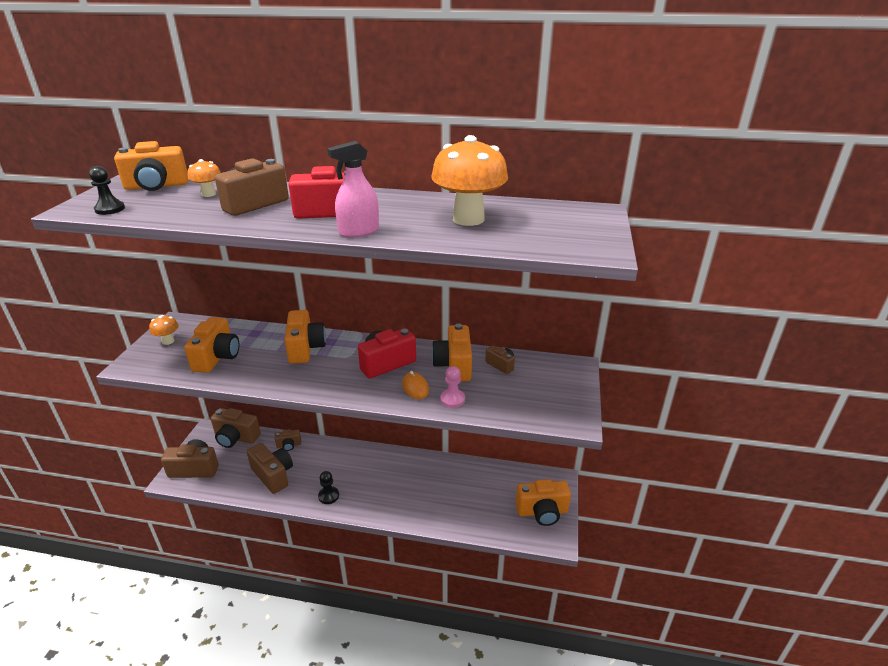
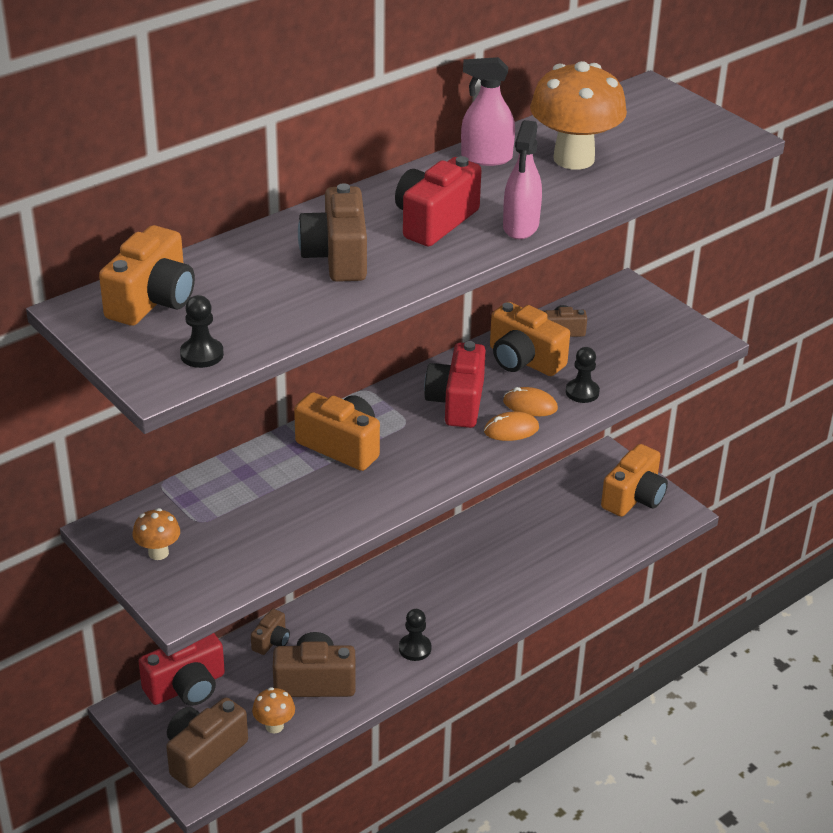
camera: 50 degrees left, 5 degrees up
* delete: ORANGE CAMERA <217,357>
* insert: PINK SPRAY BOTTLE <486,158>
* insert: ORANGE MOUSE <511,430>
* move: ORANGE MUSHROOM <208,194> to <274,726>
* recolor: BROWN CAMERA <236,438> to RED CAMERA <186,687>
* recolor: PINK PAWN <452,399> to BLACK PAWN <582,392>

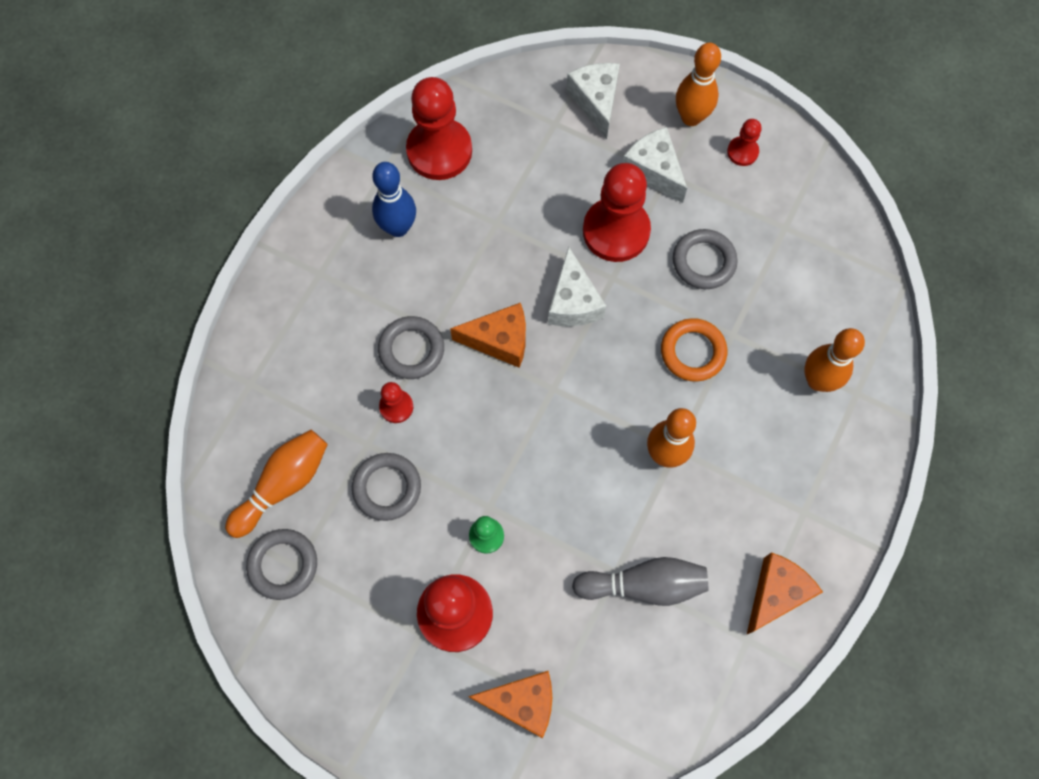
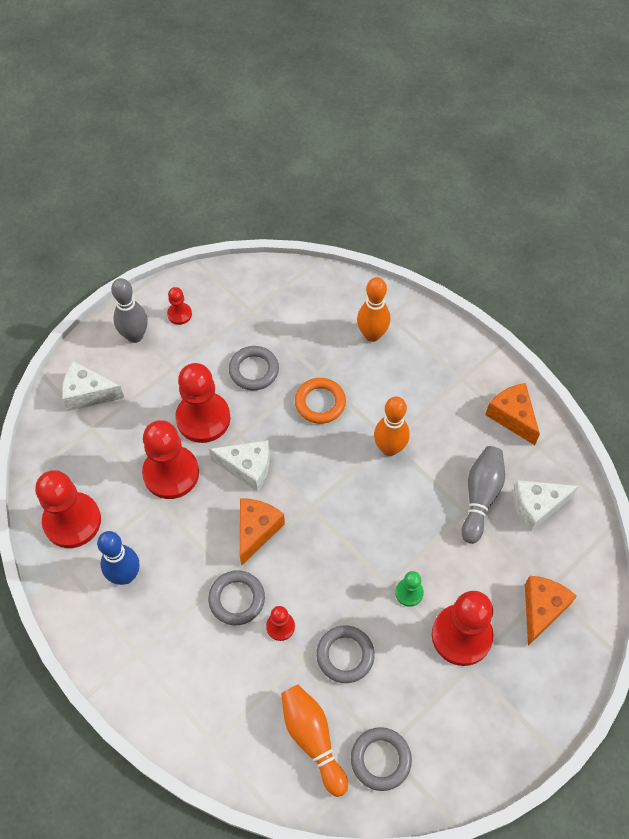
camera: 70 degrees left, 10 degrees down
* insert: RED PAWN <171,473>
* move: WHITE CHEESE <653,170> to <537,507>
* recolor: ORANGE BOWLING PIN <691,117> to GREY BOWLING PIN <135,336>

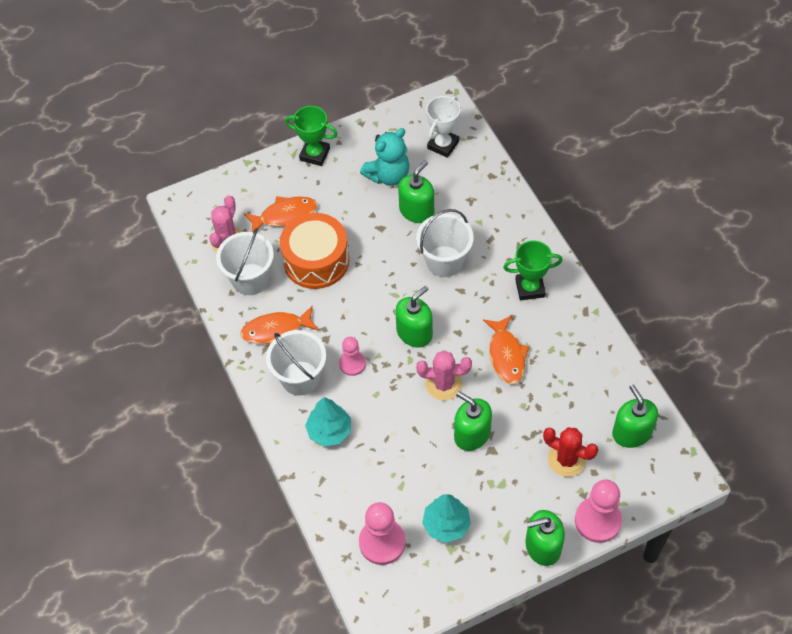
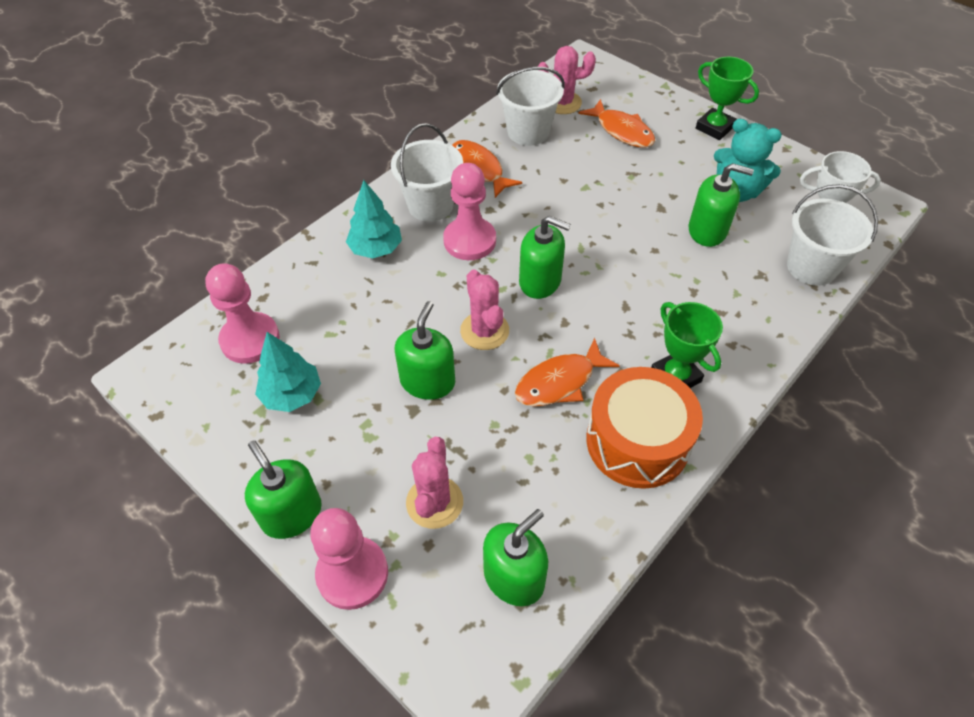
camera: 65 degrees right, 5 degrees down
* move: ORANGE DRUM <316,260> to <637,441>
* move: WHITE BUCKET <444,261> to <811,267>
* recolor: RED CACTUS <566,459> to PINK CACTUS <434,502>
* rotate: GREEN TROPHY <315,154> = <714,127> 45 degrees counterclockwise
* resize: PINK PAWN <352,364> = <469,241> x1.62

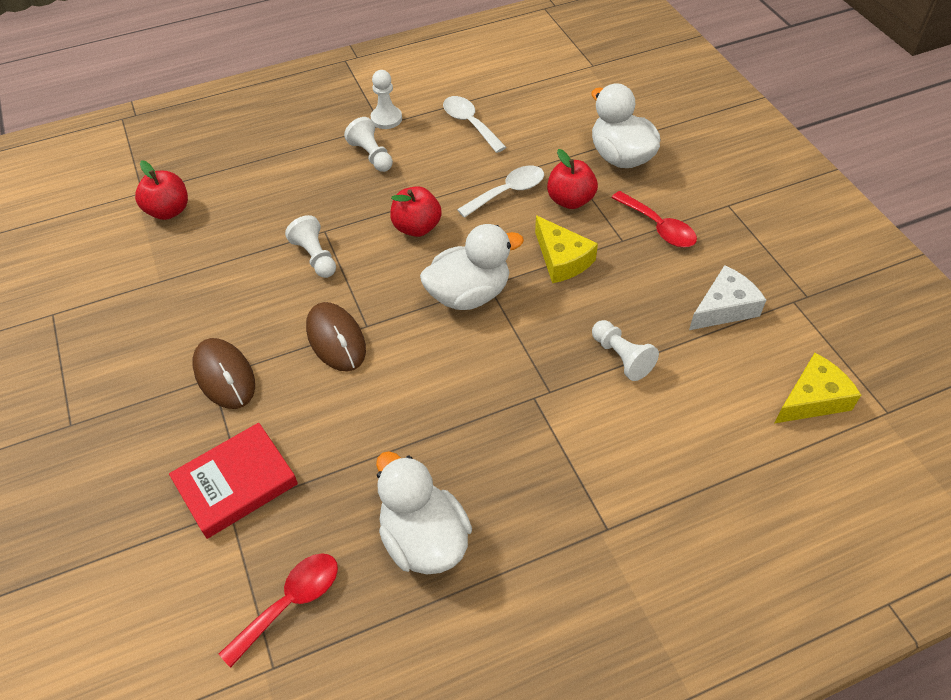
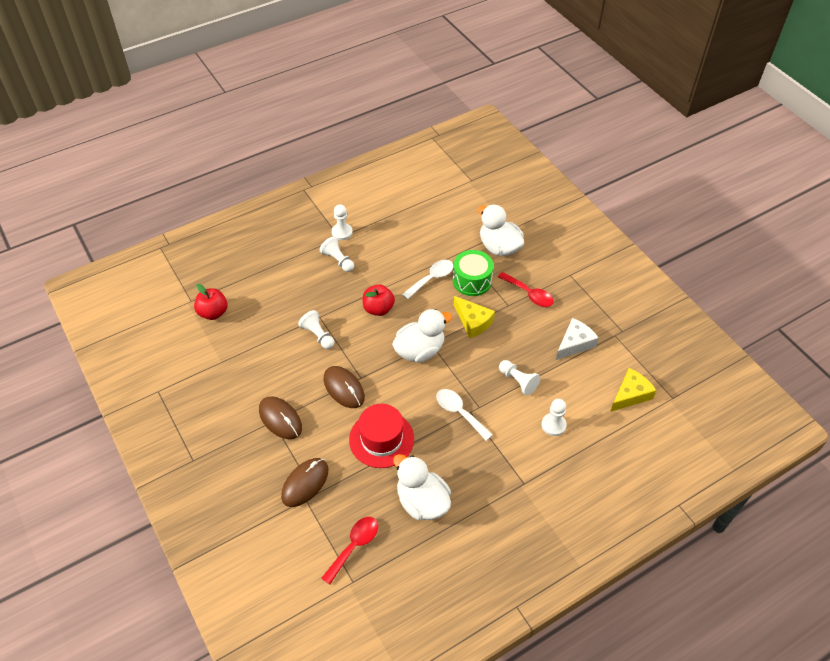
camera: 10 degrees left, 0 degrees up
* insert: RED HAT <381,439>
* insert: WHITE PAWN <553,425>
* move: WHITE SPOON <469,123> to <459,412>
* replace: RED BOOK <236,483> to BROWN MOUSE <305,483>
* replace: RED APPLE <570,200> to GREEN DRUM <472,281>

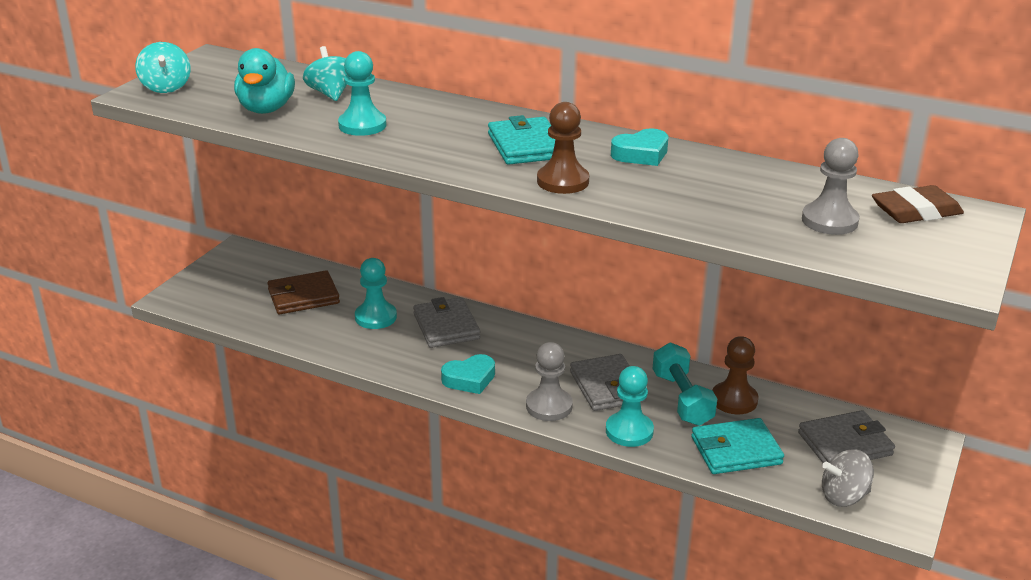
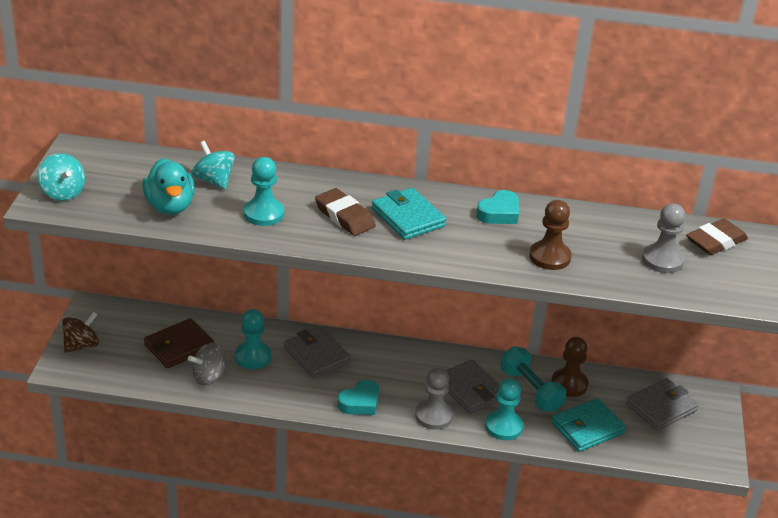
camera: 20 degrees left, 5 degrees up
* insert: BROWN SPINNING TOP <81,345>
* insert: BROWN ERASER <344,216>
* move: BROWN PAWN <563,181> to <550,257>
* move: GREY SPINNING TOP <844,496> to <208,377>

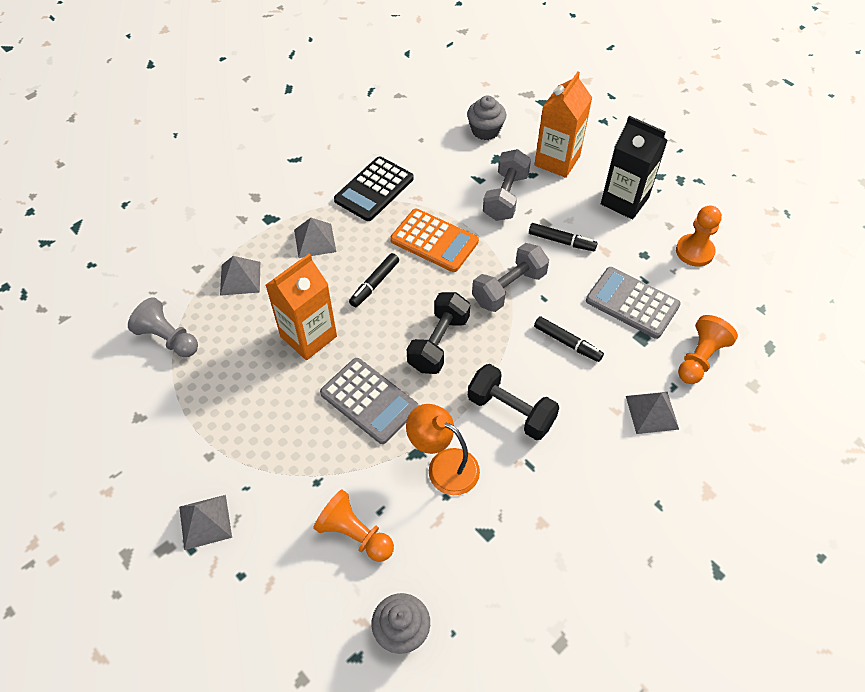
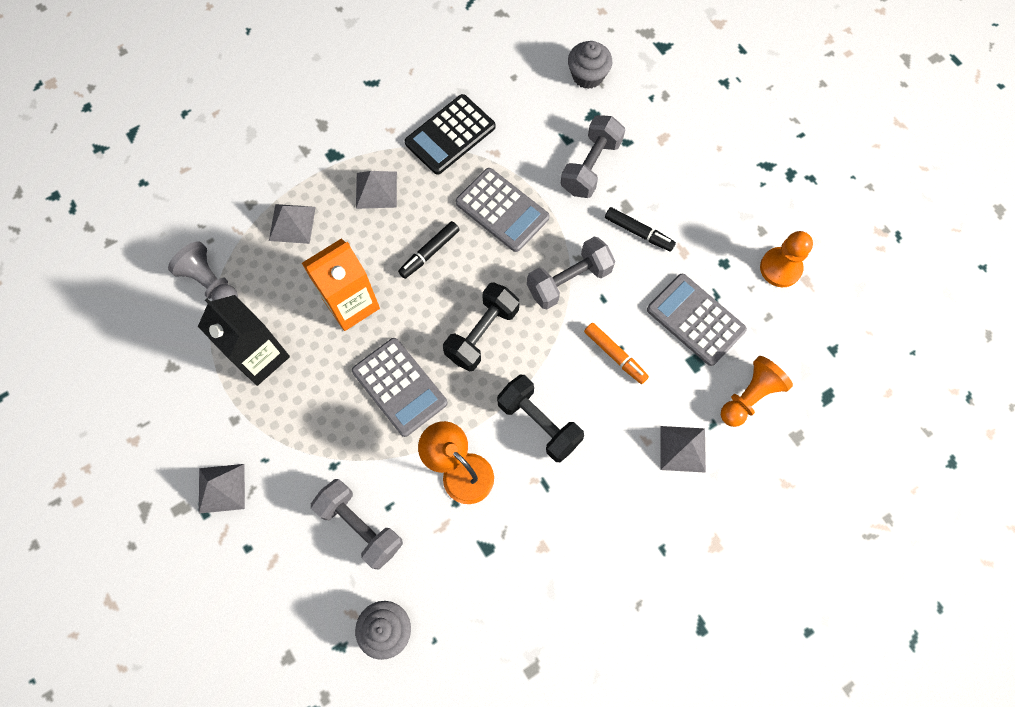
camera: 10 degrees right, 15 degrees up
* delete: ORANGE CARTON <557,161>
* move: BLACK CARTON <624,201> to <260,357>
* replace: ORANGE PAWN <354,534> to GREY DUMBBELL <360,526>
* recolor: ORANGE CALCULATOR <434,241> to GREY CALCULATOR <502,210>
* recolor: BLACK MARKER <567,343> to ORANGE MARKER <615,355>

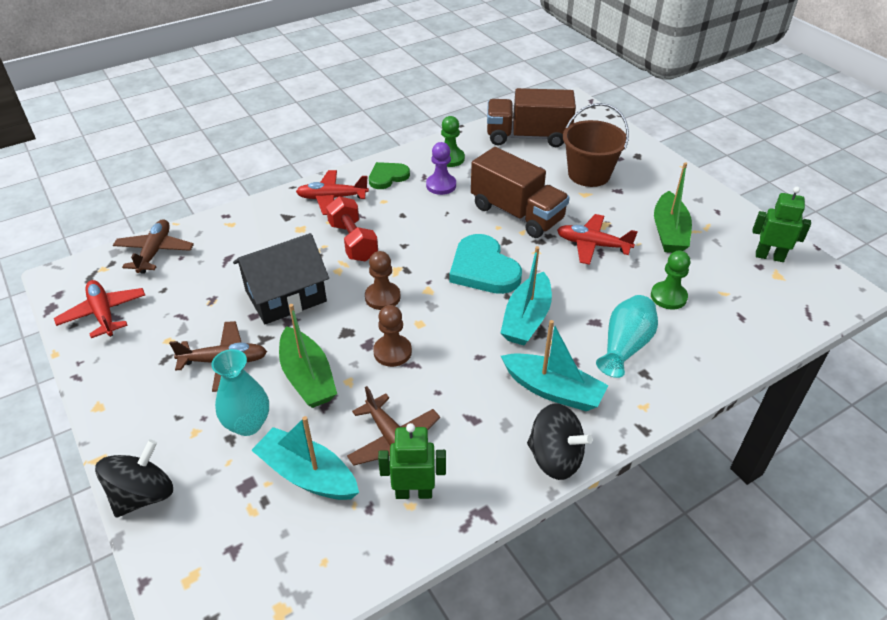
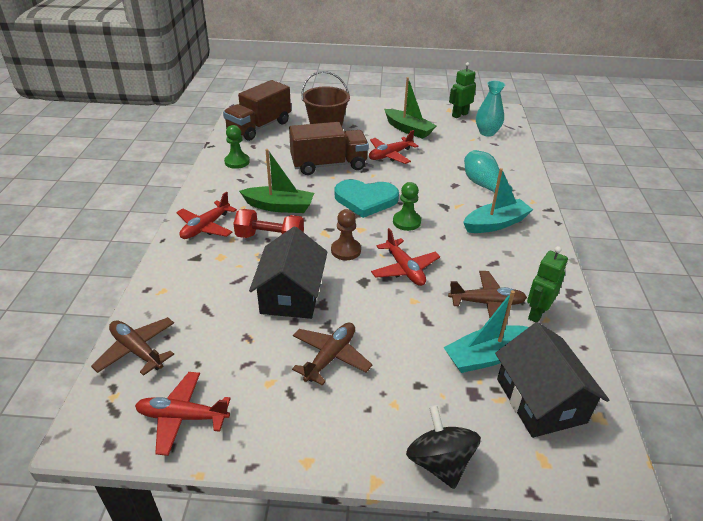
camera: 55 degrees left, 5 degrees down
* delete: GREEN HEART <387,177>
* delete: PURPLE PAWN <441,185>
* delete: TURQUOISE BOAT <526,319>
* delete: BLACK SPINNING TOP <555,458>
* insert: BLACK HOUSE <540,400>
* move: TURQUOISE VASE <248,424> to <487,132>
* move: GREEN BOAT <307,377> to <279,206>
* move: GREEN PAWN <668,297> to <406,222>
* replace: BROWN PAWN <392,352> to RED PLANE <404,269>

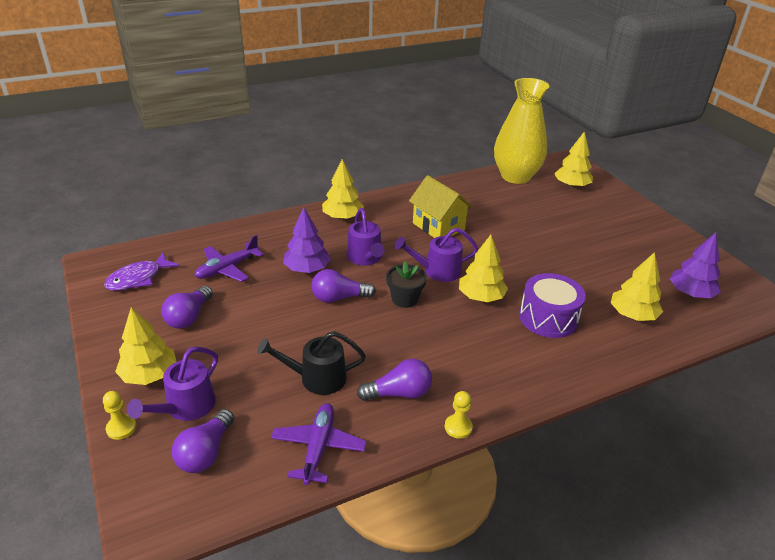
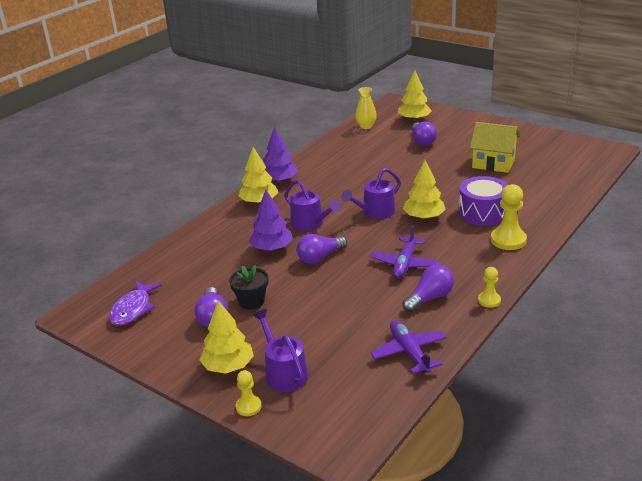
camera: 25 degrees left, 5 degrees down
* delete: BLACK WATERING CAN <317,378>
* delete: YELLOW TREE <632,315>
* insert: YELLOW PAWN <508,240>
* move: PURPLE LIGHT BULB <206,452> to <422,141>
* move: PURPLE PLANE <227,269> to <405,264>
* move: BLACK FLOWER POT <405,299> to <251,301>
* move: YELLOW HOUSE <438,226> to <493,163>
* move: PURPLE TREE <690,293> to <279,180>
* rotate: PURPLE WATERING CAN <186,407> = <284,372> 150 degrees clockwise
* resize: YELLOW VASE <515,176> = <366,126> x0.45

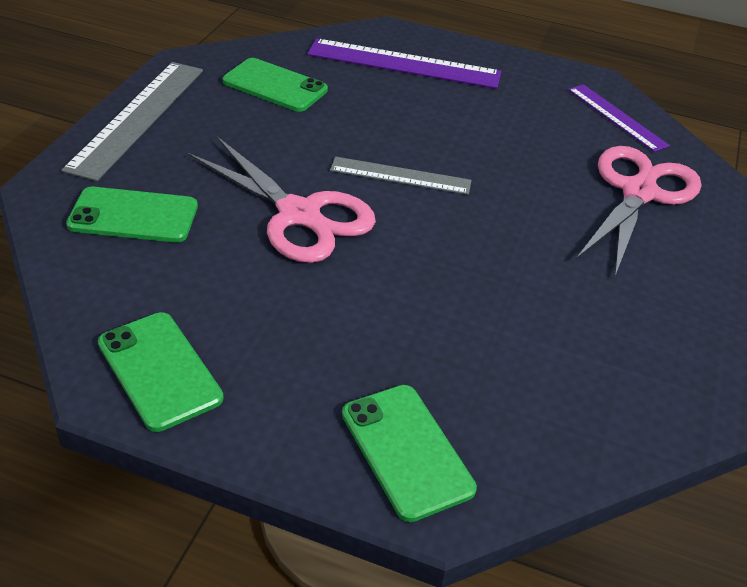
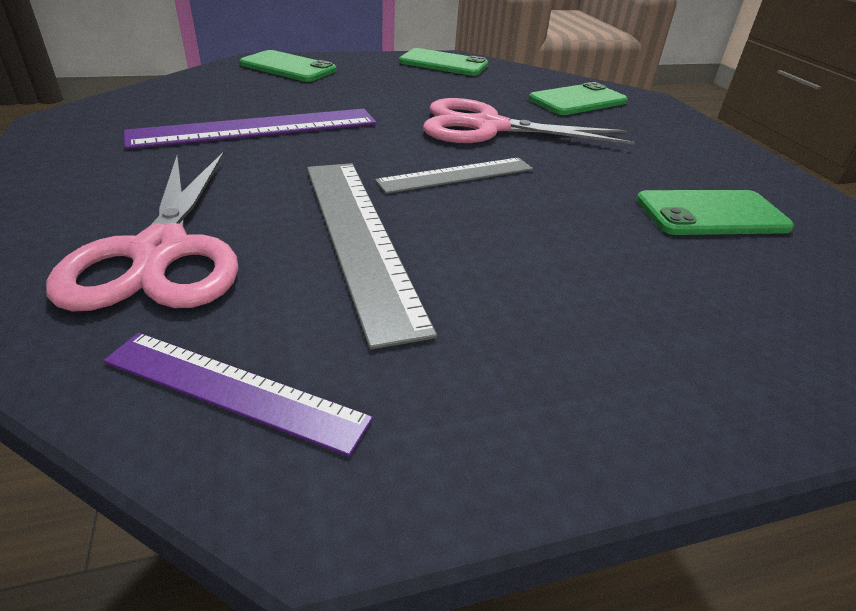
camera: 145 degrees right, 5 degrees down
* move: GREY RULER <138,117> to <358,237>
* move: PURPLE RULER <404,64> to <256,128>

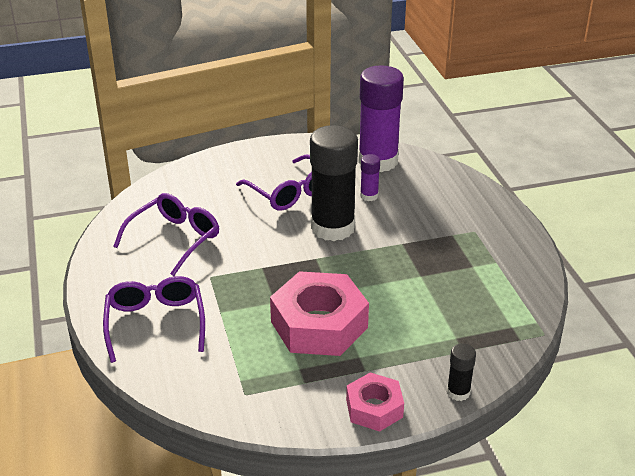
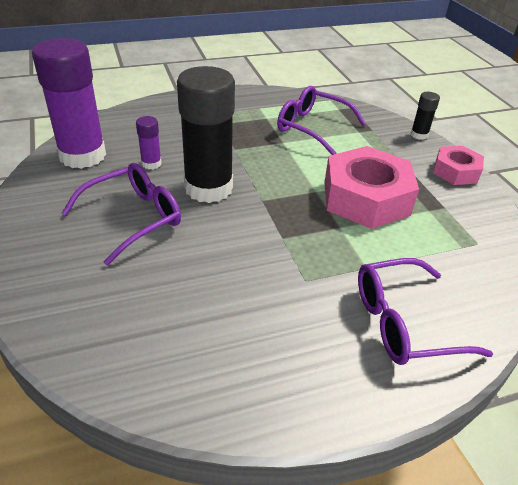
camera: 95 degrees left, 5 degrees up
* move: PURPLE GLASSES <174,239> to <313,128>

